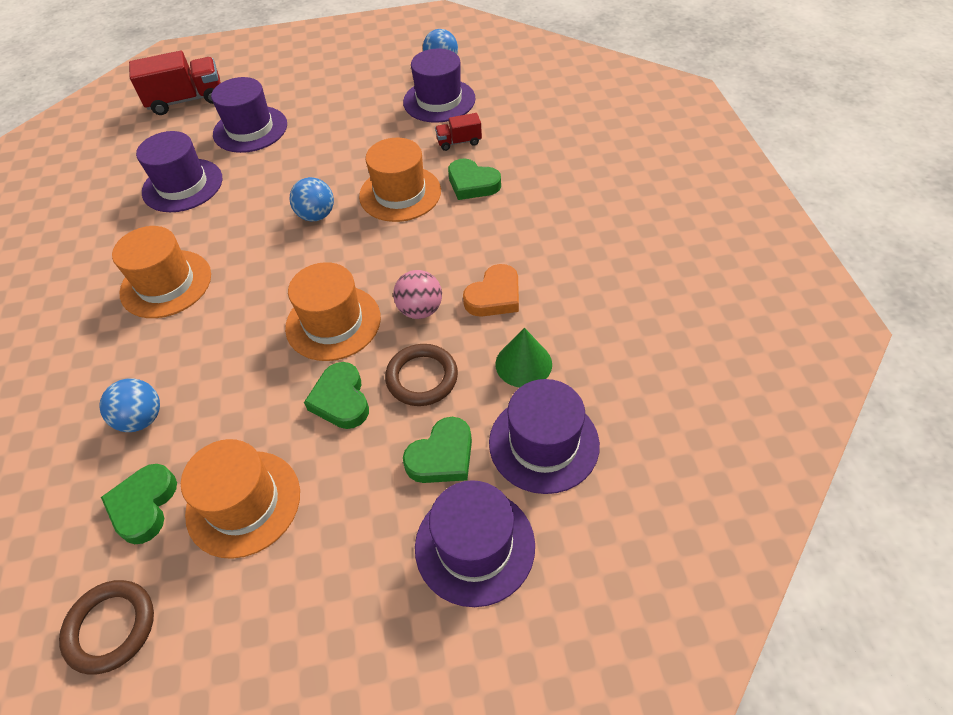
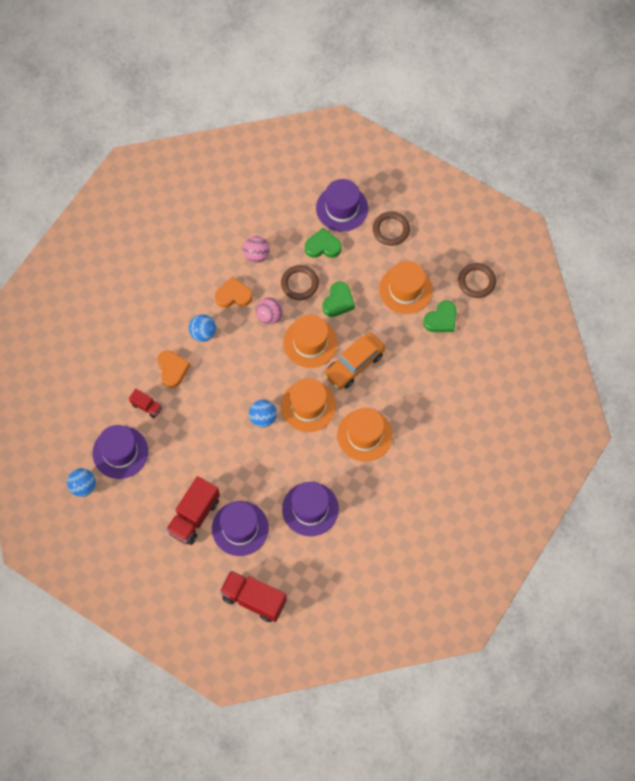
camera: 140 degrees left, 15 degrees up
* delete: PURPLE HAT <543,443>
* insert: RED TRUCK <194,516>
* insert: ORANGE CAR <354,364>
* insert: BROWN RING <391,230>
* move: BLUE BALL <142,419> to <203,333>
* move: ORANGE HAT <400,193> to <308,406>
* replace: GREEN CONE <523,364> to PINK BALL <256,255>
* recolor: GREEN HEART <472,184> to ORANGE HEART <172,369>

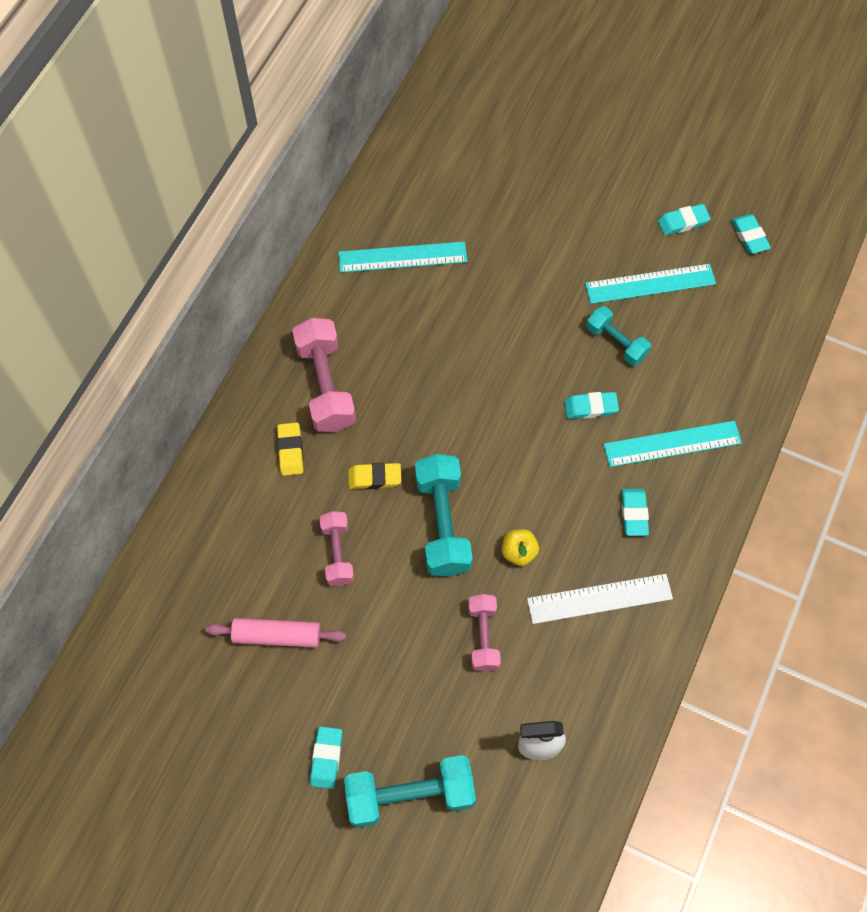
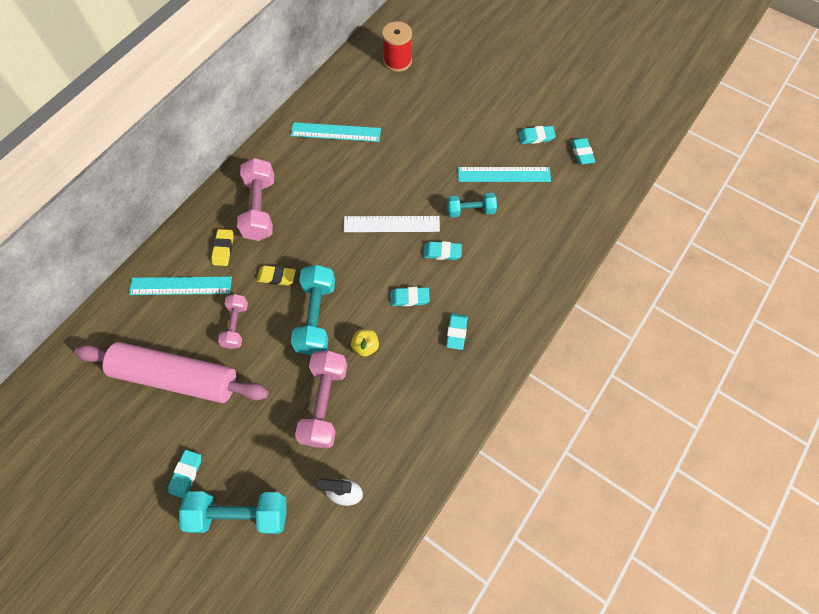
camera: 10 degrees right, 0 degrees up
* insert: RED SPOOL <397,61>
* insert: TURQUOISE ERASER <409,298>
* move: WHITE RULER <599,598> to <391,224>
* move: TURQUOISE RULER <672,444> to <180,286>
* rotate: TURQUOISE DUMBBELL <616,342> = <470,210> 60 degrees counterclockwise
* resize: PINK ROLLING PIN <277,636> = <176,377> x1.92
* resize: PINK DUMBBELL <483,636> = <324,403> x1.65

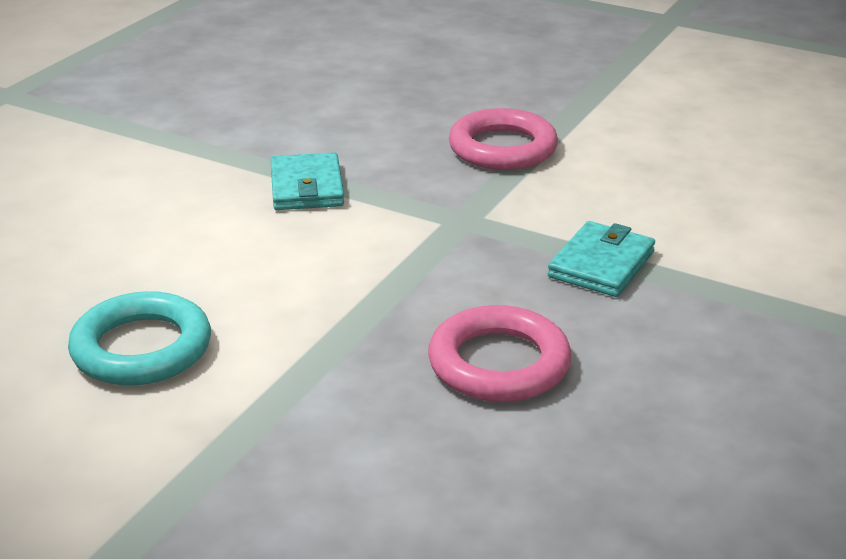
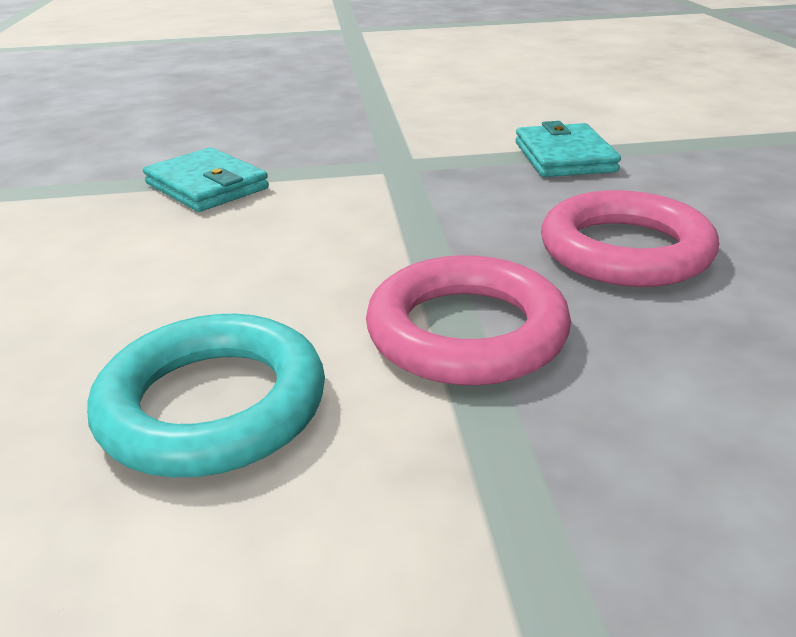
camera: 35 degrees left, 0 degrees up
* move: PINK RING <502,148> to <466,331>

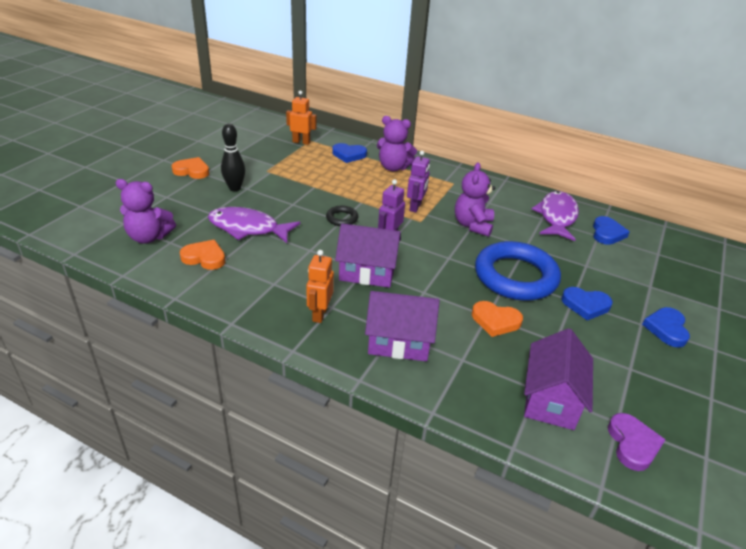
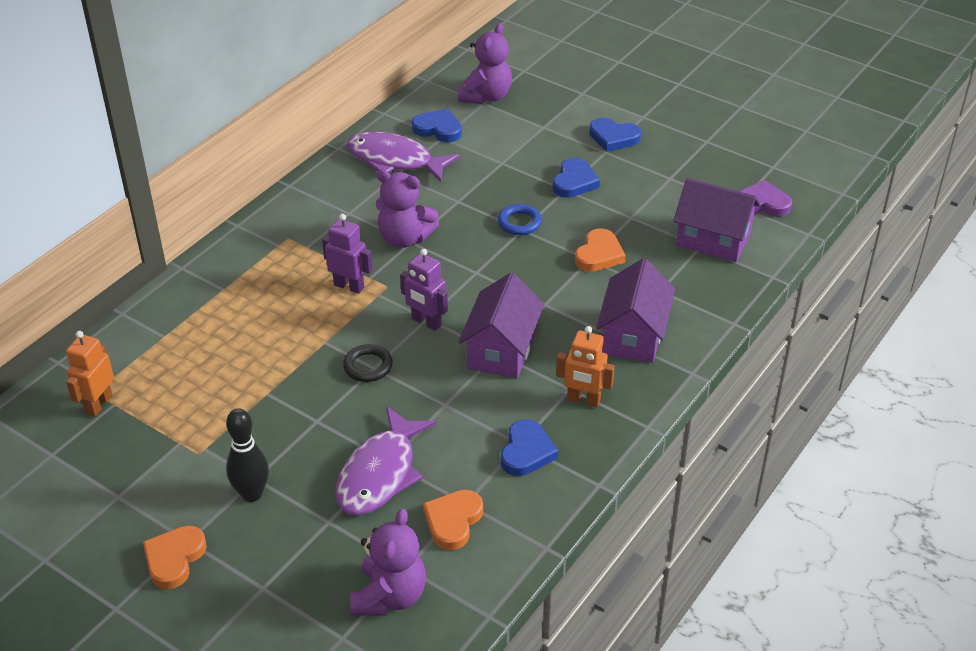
camera: 80 degrees left, 5 degrees up
* move: BLUE HEART <349,155> to <526,452>
* move: PURPLE TEDDY BEAR <393,167> to <486,96>
* resize: BLUE RING <515,276> = <519,223> x0.43

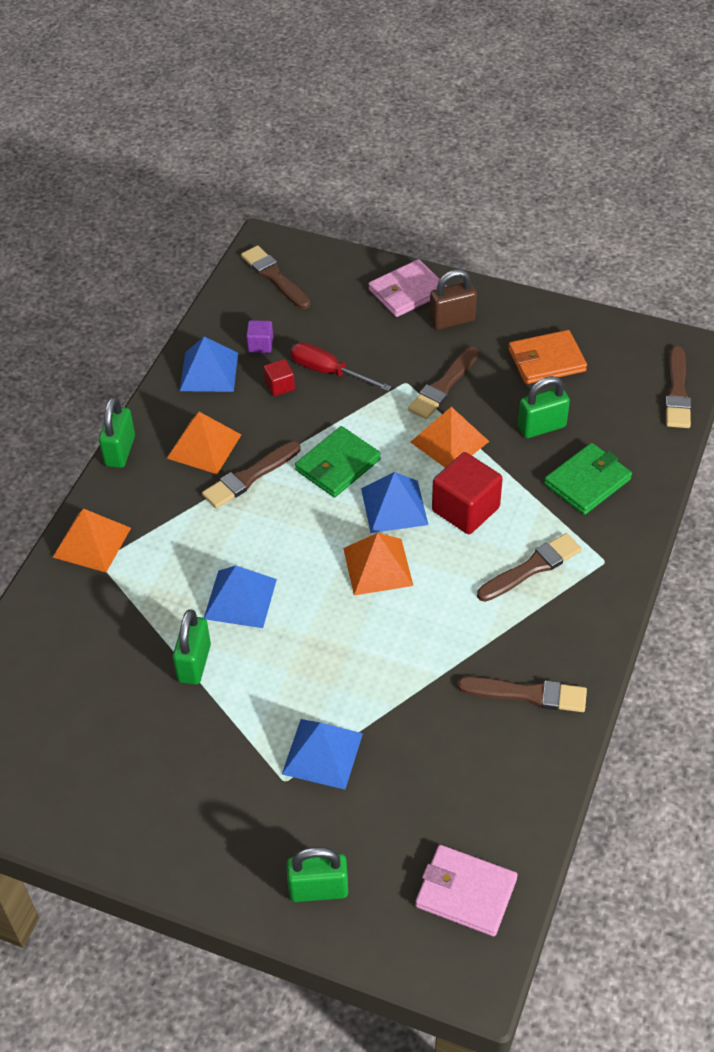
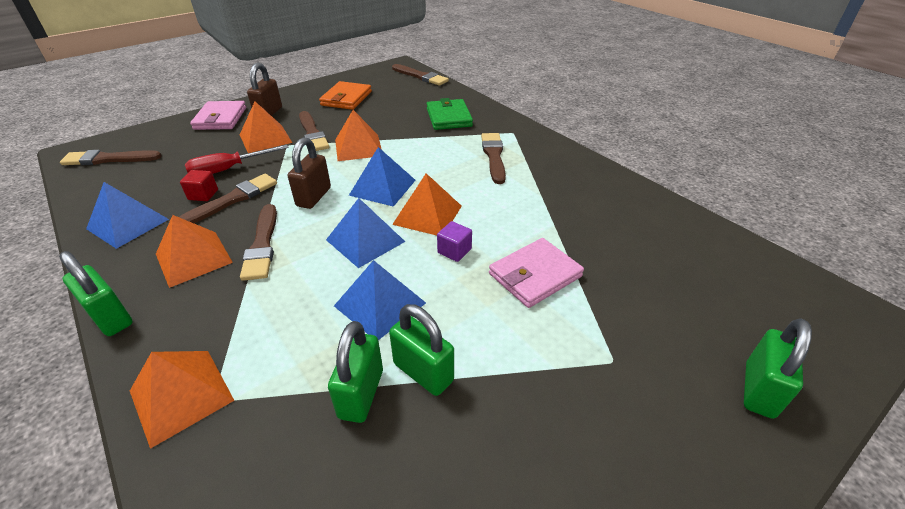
camera: 60 degrees left, 10 degrees down
* delete: RED CUBE <465,509>
* insert: ORANGE PYRAMID <265,138>
* move: PURPLE CUBE <260,345> to <454,251>
* move: BLUE PYRAMID <322,753> to <365,240>
* move: PINK WALLET <466,892> to <535,275>
* move: BROWN BRUSH <528,694> to <233,199>
* move: GREEN PADLOCK <541,427> to <361,394>
* replace: GREEN WALLET <338,465> to BROWN PADLOCK <314,197>

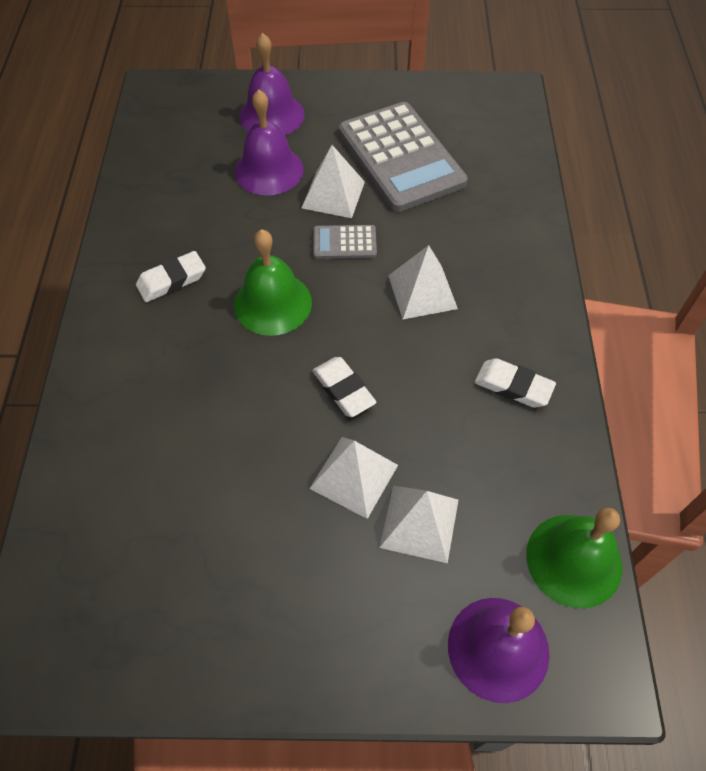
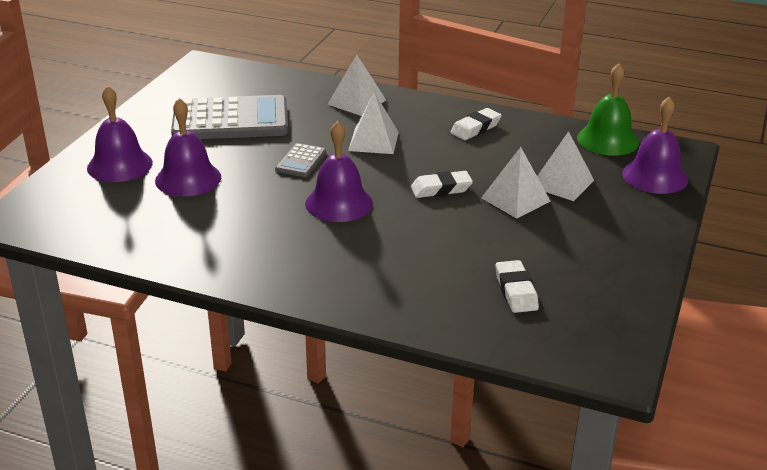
camera: 70 degrees left, 25 degrees down
* move: WHITE ERASER <172,280> to <516,291>
* move: WHITE PYRAMID <333,195> to <357,102>
* recolor: GREEN BELL <272,303> to PURPLE BELL <339,203>

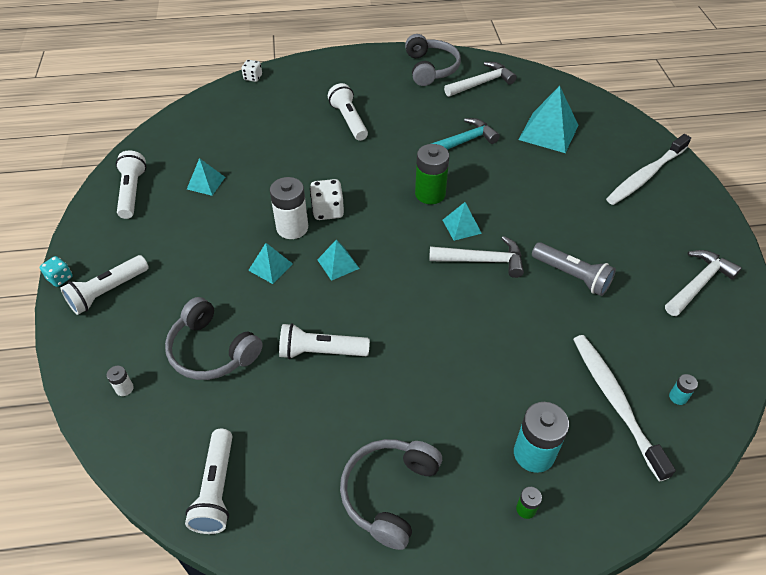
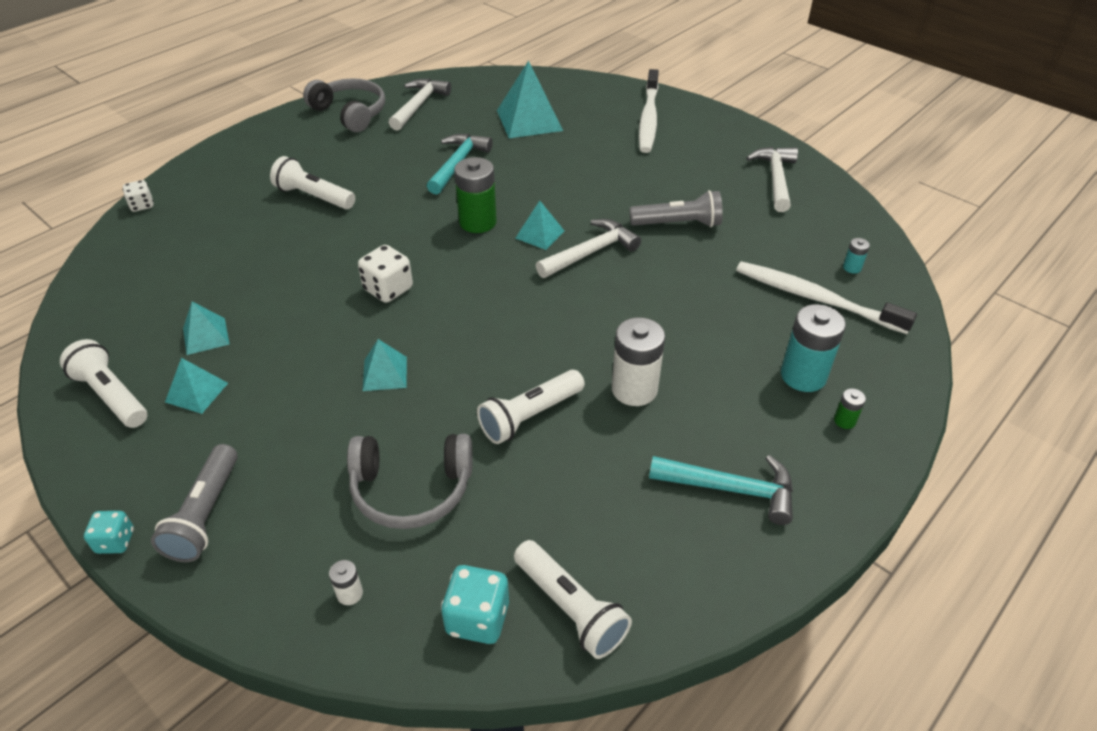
camera: 40 degrees left, 5 degrees down
* insert: TURQUOISE DICE <477,618>
* move: WHITE BATTERY <292,228> to <634,389>
* move: TURQUOISE PYRAMID <338,264> to <197,392>
* replace: GREY HEADPHONES <389,493> to TURQUOISE HAMMER <730,489>
* recolor: WHITE FLASHLIGHT <107,292> to GREY FLASHLIGHT <205,514>

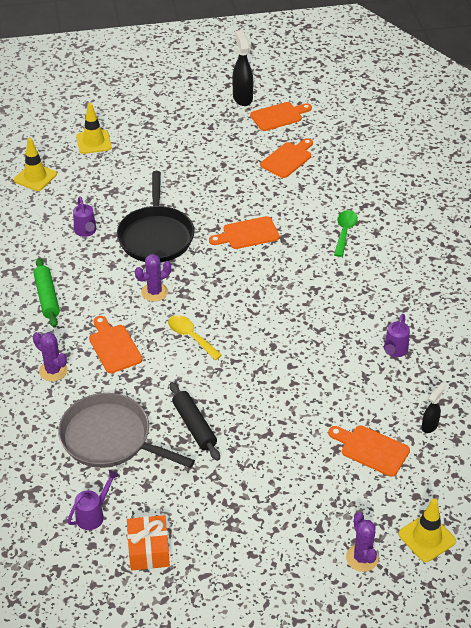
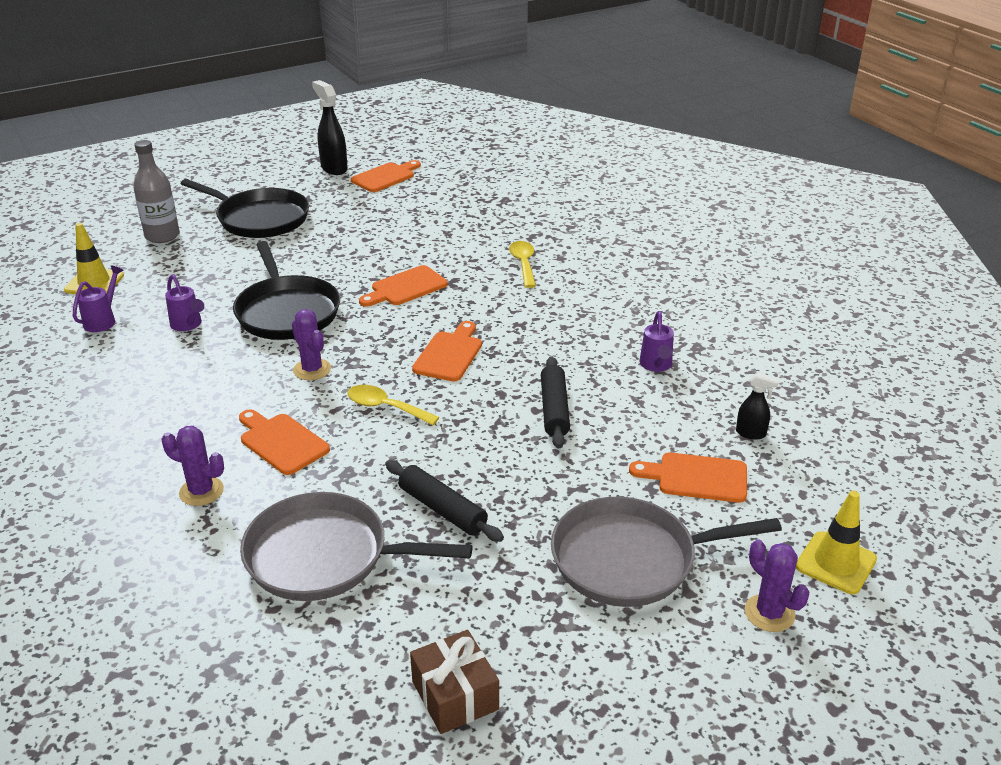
camera: 20 degrees left, 10 degrees down
* delete: GREEN ROLLING PIN <47,297>
* insert: BLACK PAN <259,219>
* insert: BLACK ROLLING PIN <554,409>
* insert: GREY PAN <631,559>
* move: PURPLE WATERING CAN <93,515> to <103,320>
* move: ORANGE CUTTING BOARD <288,159> to <449,354>
* replace: YELLOW TRAFFIC CONE <93,142> to GREY BOTTLE <162,236>
* recolor: ORANGE GIFT <148,550> to BROWN GIFT <455,695>
* recolor: GREEN SPOON <344,232> to YELLOW SPOON <523,264>
* rotate: PURPLE CACTUS <154,292> = <312,369> 75 degrees counterclockwise
* rotate: BLACK SPRAY BOTTLE <429,426> = <751,433> 90 degrees clockwise

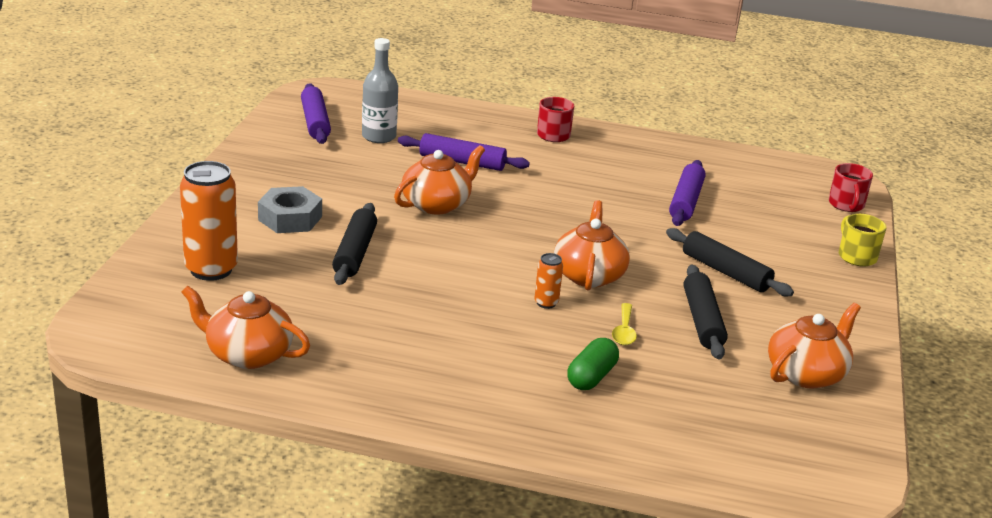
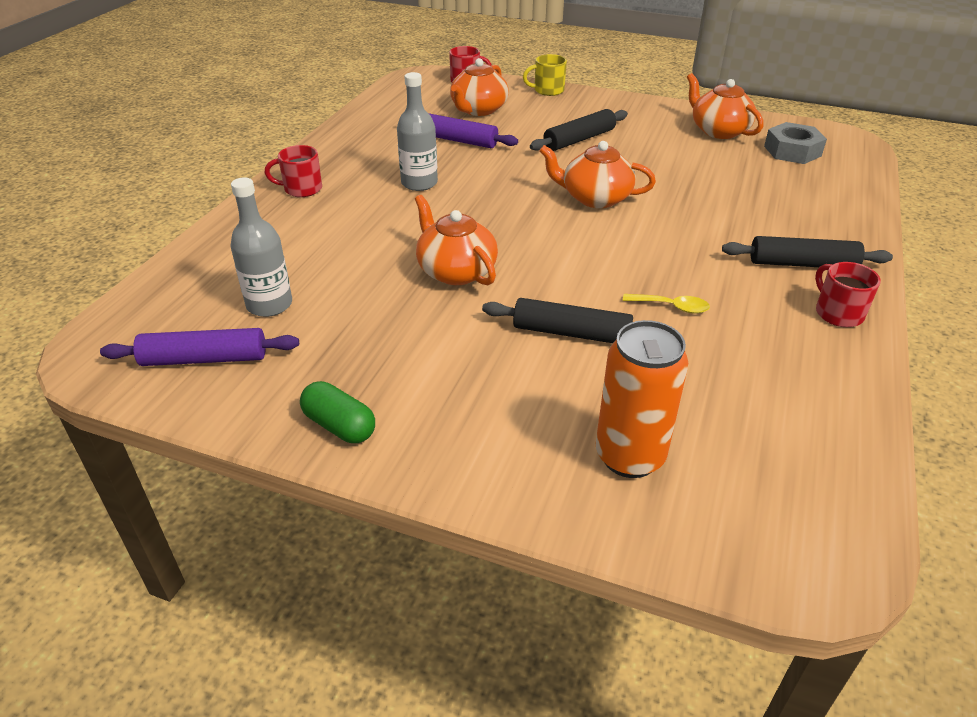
camera: 80 degrees left, 10 degrees up
* delete: PURPLE ROLLING PIN <462,162>
* delete: ORANGE CAN <546,303>
* insert: GREY BOTTLE <419,183>
* insert: RED MUG <837,313>
* move: ORANGE TEAPOT <248,354> to <478,110>
* move: GREY NUT <290,218> to <792,151>
* move: GREEN CAPSULE <591,377> to <339,426>
* move: YELLOW SPOON <624,331> to <672,307>
* move: BLACK ROLLING PIN <702,321> to <802,264>

